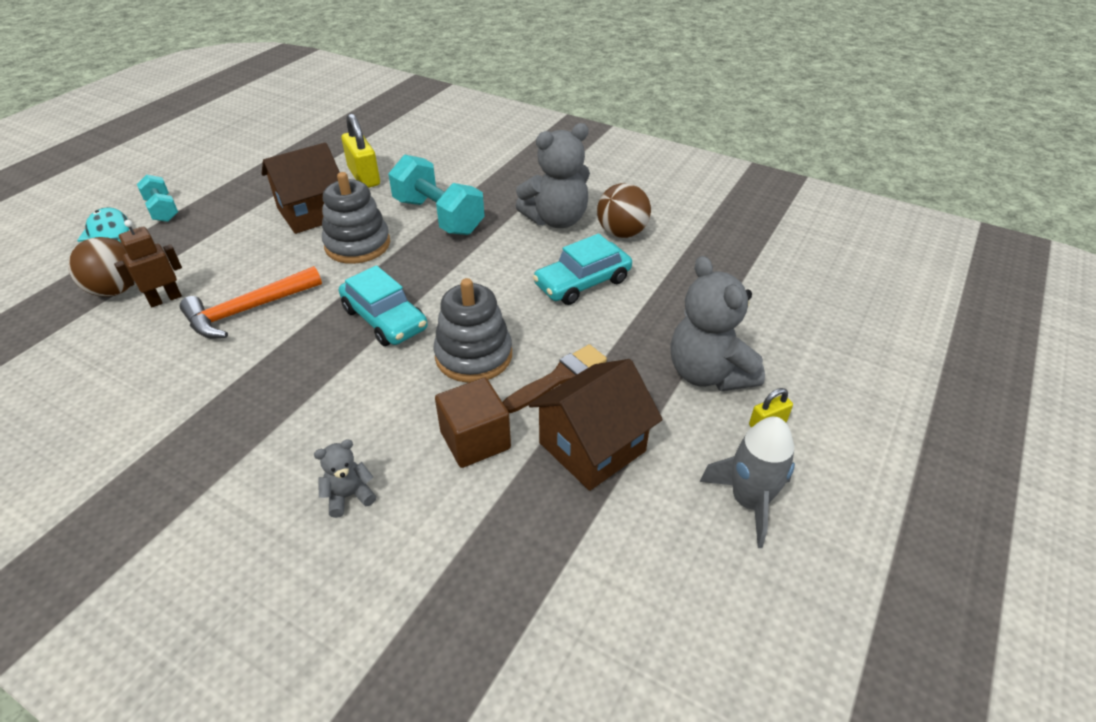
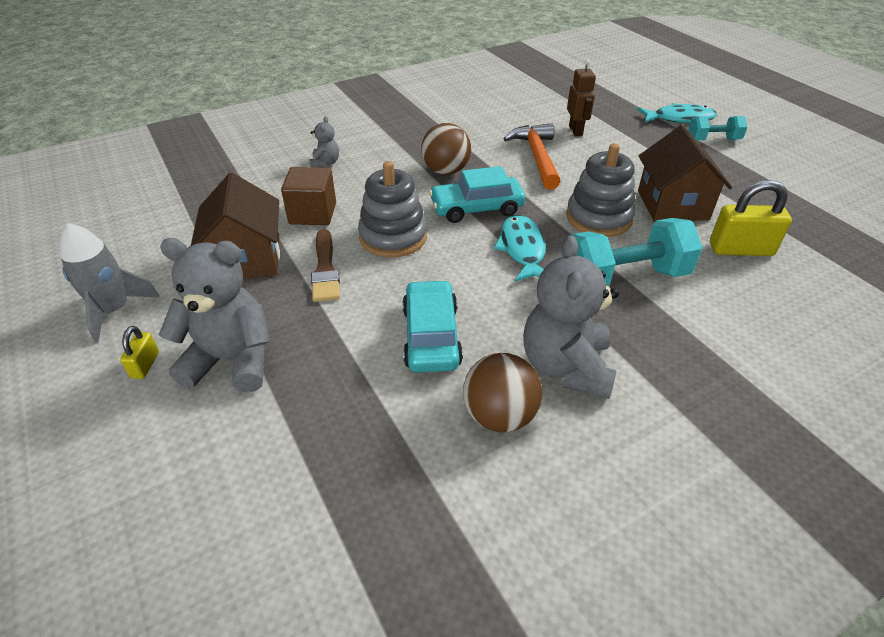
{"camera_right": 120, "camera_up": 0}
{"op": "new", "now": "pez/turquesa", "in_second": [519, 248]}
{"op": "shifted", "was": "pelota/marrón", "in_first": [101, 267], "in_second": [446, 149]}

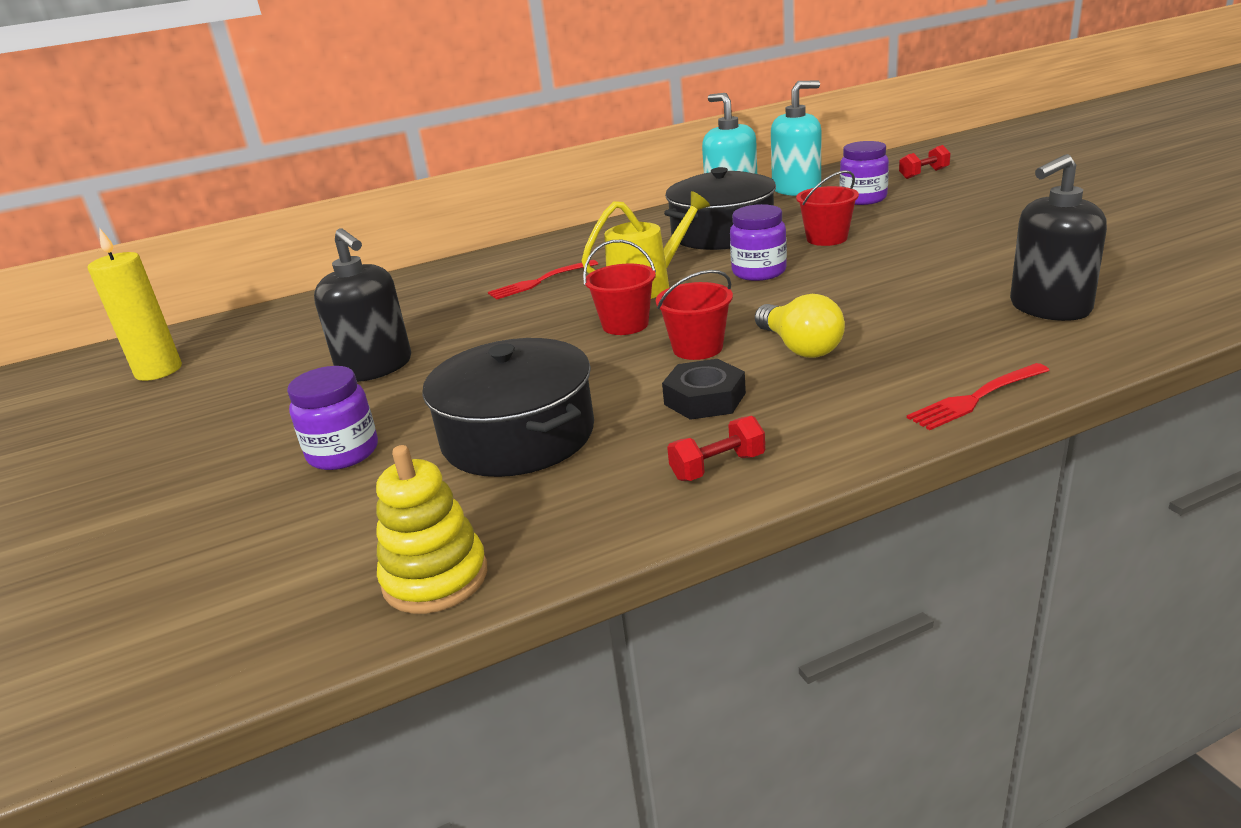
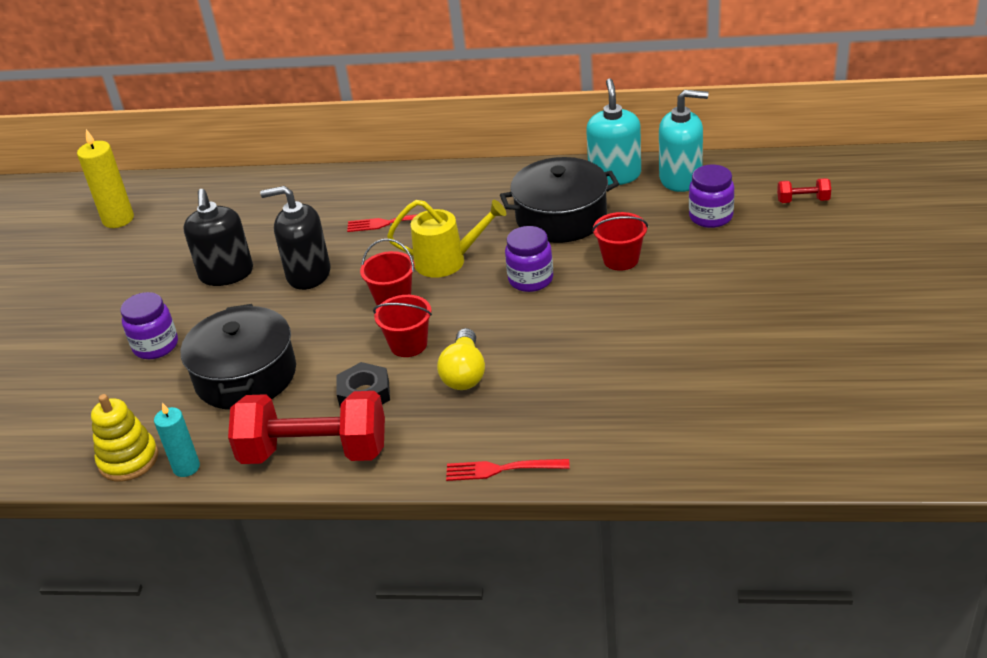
{"camera_right": 30, "camera_up": 10}
{"op": "new", "now": "vela/turquesa", "in_second": [177, 439]}
{"op": "shifted", "was": "dispensador de jabón/negro", "in_first": [1058, 237], "in_second": [295, 238]}
{"op": "scaled", "was": "mancuerna/rojo", "in_first": [716, 448], "in_second": [306, 427], "ratio": 2.39}

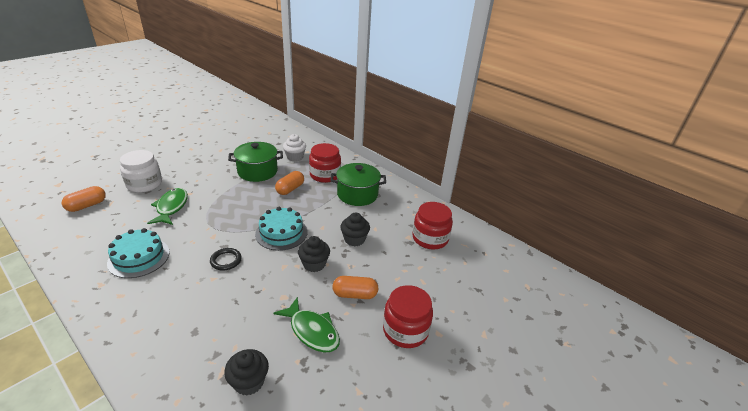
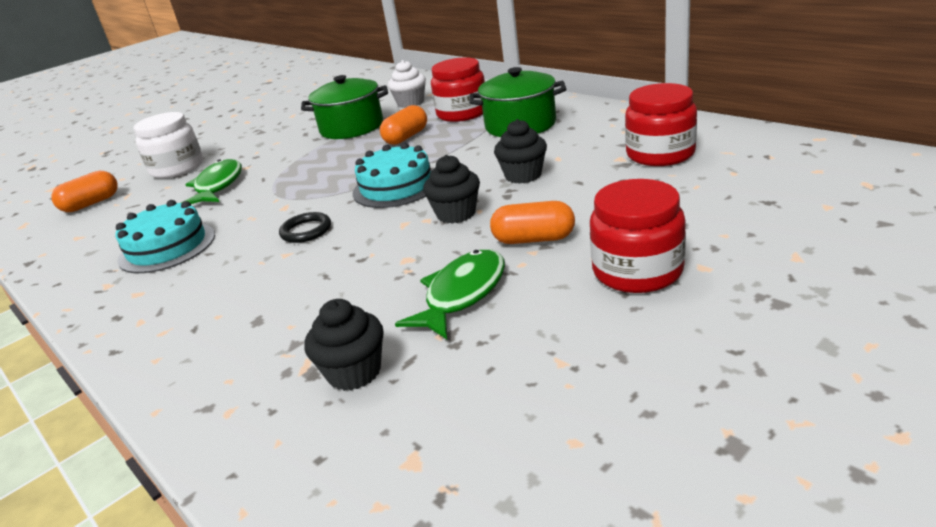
{"camera_right": 10, "camera_up": -5}
{"op": "rotated", "was": "pez/verde", "in_first": [307, 324], "in_second": [450, 294], "clockwise": -105}

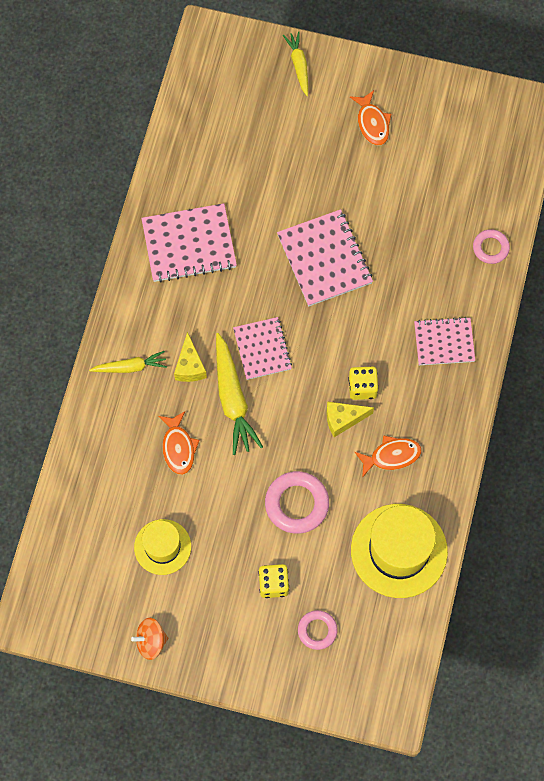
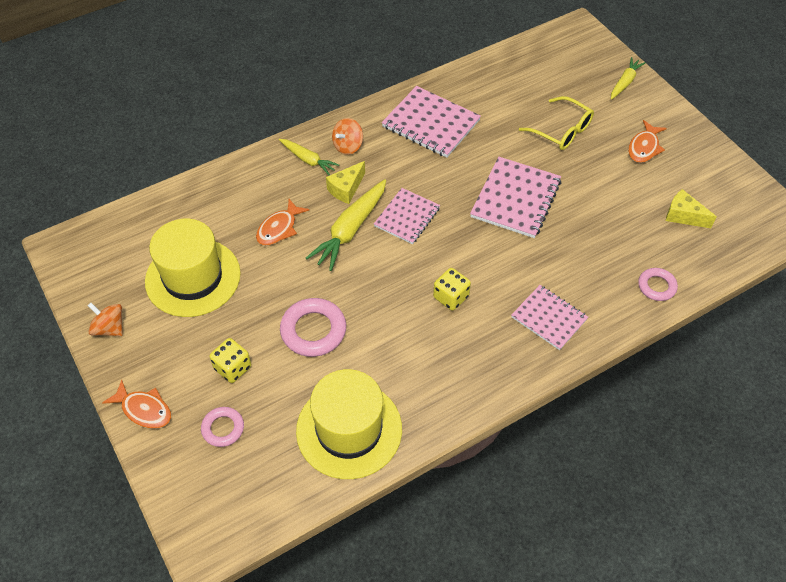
{"camera_right": 45, "camera_up": -15}
{"op": "new", "now": "peonza/naranja", "in_second": [347, 136]}
{"op": "new", "now": "gafas/amarillo", "in_second": [556, 123]}
{"op": "shifted", "was": "queso/amarillo", "in_first": [350, 419], "in_second": [691, 208]}
{"op": "shifted", "was": "pez/naranja", "in_first": [388, 456], "in_second": [136, 404]}
{"op": "scaled", "was": "sombrero/amarillo", "in_first": [162, 547], "in_second": [193, 268], "ratio": 1.69}

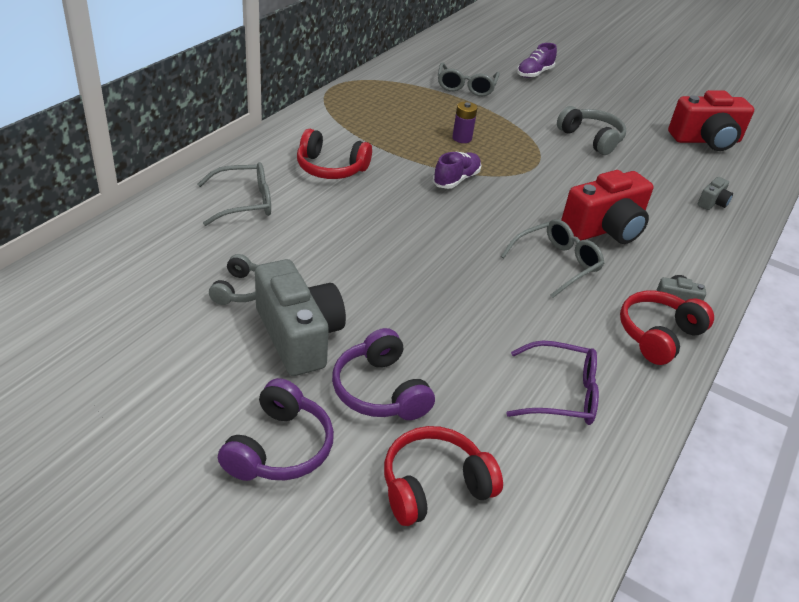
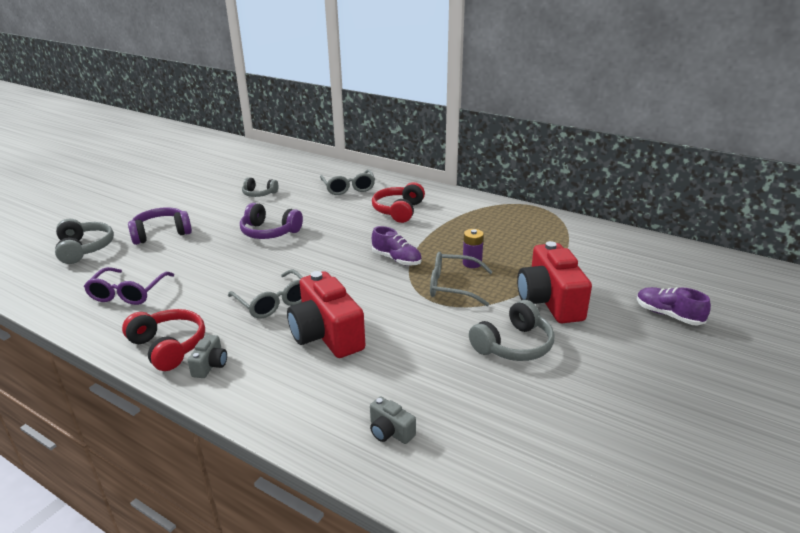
{"camera_right": 95, "camera_up": -10}
{"op": "gone", "was": "cámara/gris", "in_first": [300, 317]}
{"op": "shifted", "was": "auriculares/morado", "in_first": [276, 429], "in_second": [271, 221]}
{"op": "shifted", "was": "gafas/gris", "in_first": [469, 79], "in_second": [461, 279]}
{"op": "shifted", "was": "cámara/rojo", "in_first": [711, 120], "in_second": [554, 282]}
{"op": "repainted", "was": "auriculares/rojo", "now": "auriculares/gris", "in_first": [443, 476], "in_second": [84, 241]}

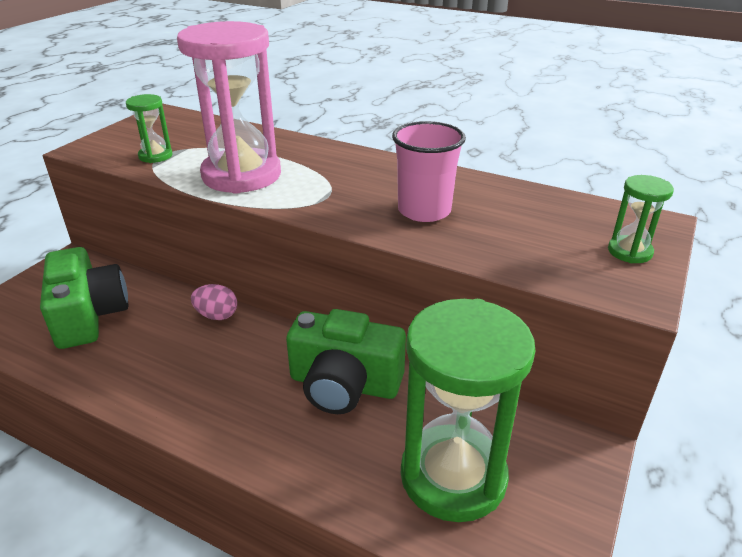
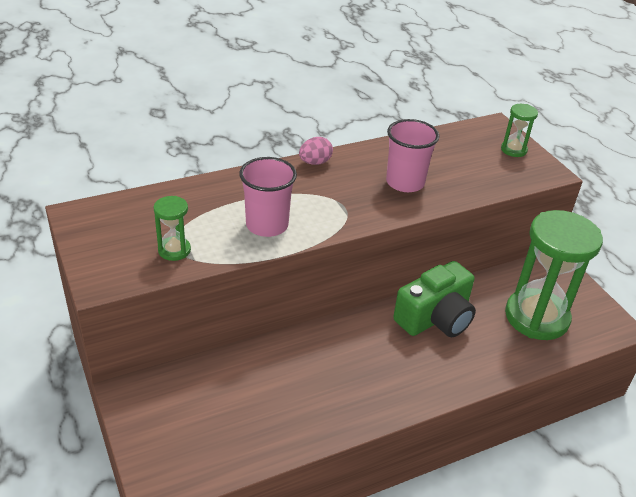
{"camera_right": -55, "camera_up": 5}
{"op": "gone", "was": "cámara/verde", "in_first": [84, 298]}
{"op": "shifted", "was": "huevo/rosa", "in_first": [214, 302], "in_second": [316, 151]}
{"op": "swapped", "was": "reloj de arena/rosa", "now": "vaso/rosa", "in_first": [229, 107], "in_second": [268, 197]}

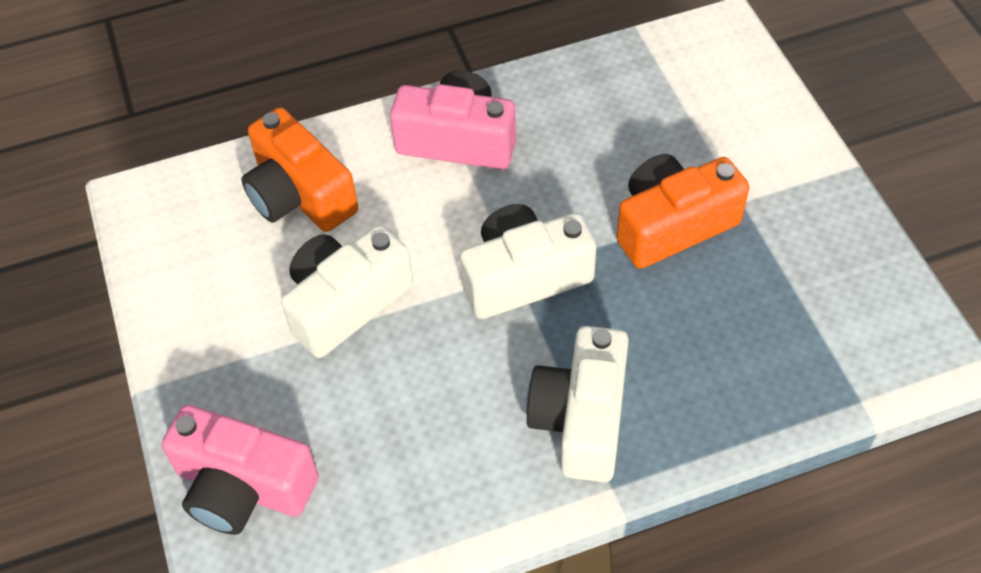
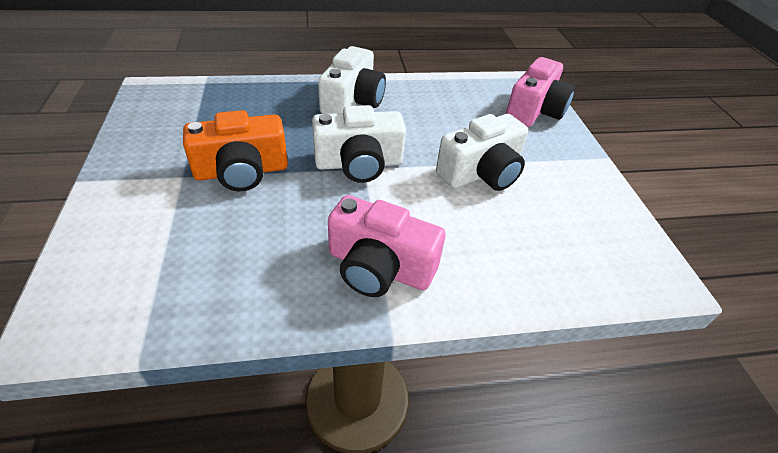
{"camera_right": -175, "camera_up": -10}
{"op": "gone", "was": "cámara/naranja", "in_first": [299, 169]}
{"op": "rotated", "was": "cámara/rosa", "in_first": [240, 470], "in_second": [540, 92], "clockwise": 90}

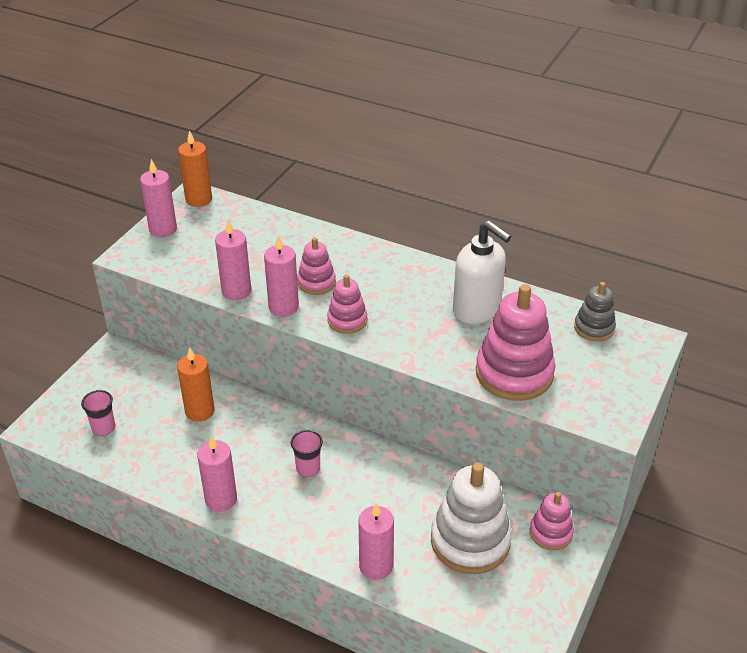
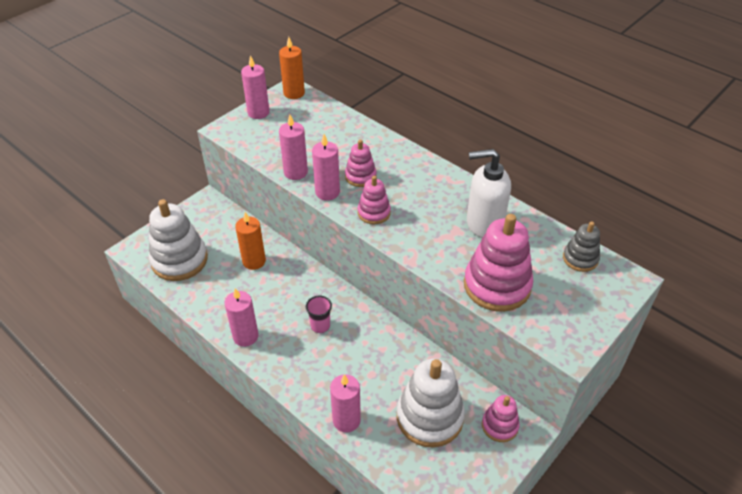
{"camera_right": 15, "camera_up": 5}
{"op": "swapped", "was": "vaso/rosa", "now": "juguete apilable/blanco", "in_first": [98, 413], "in_second": [178, 240]}
{"op": "rotated", "was": "dispensador de jabón/blanco", "in_first": [482, 272], "in_second": [489, 193], "clockwise": 120}

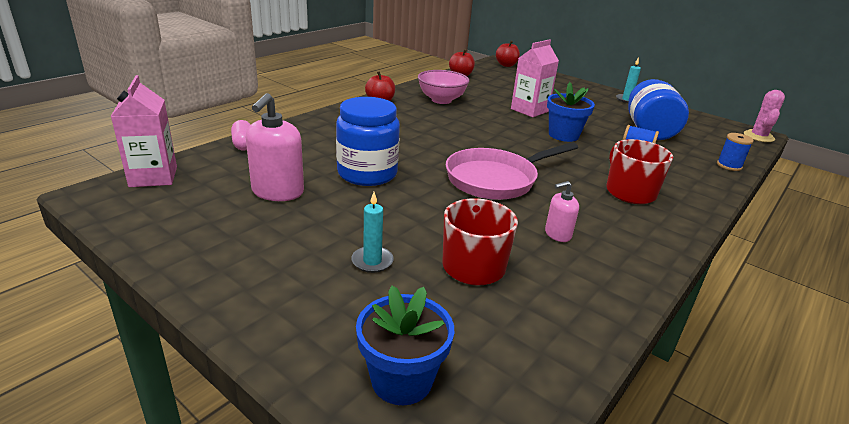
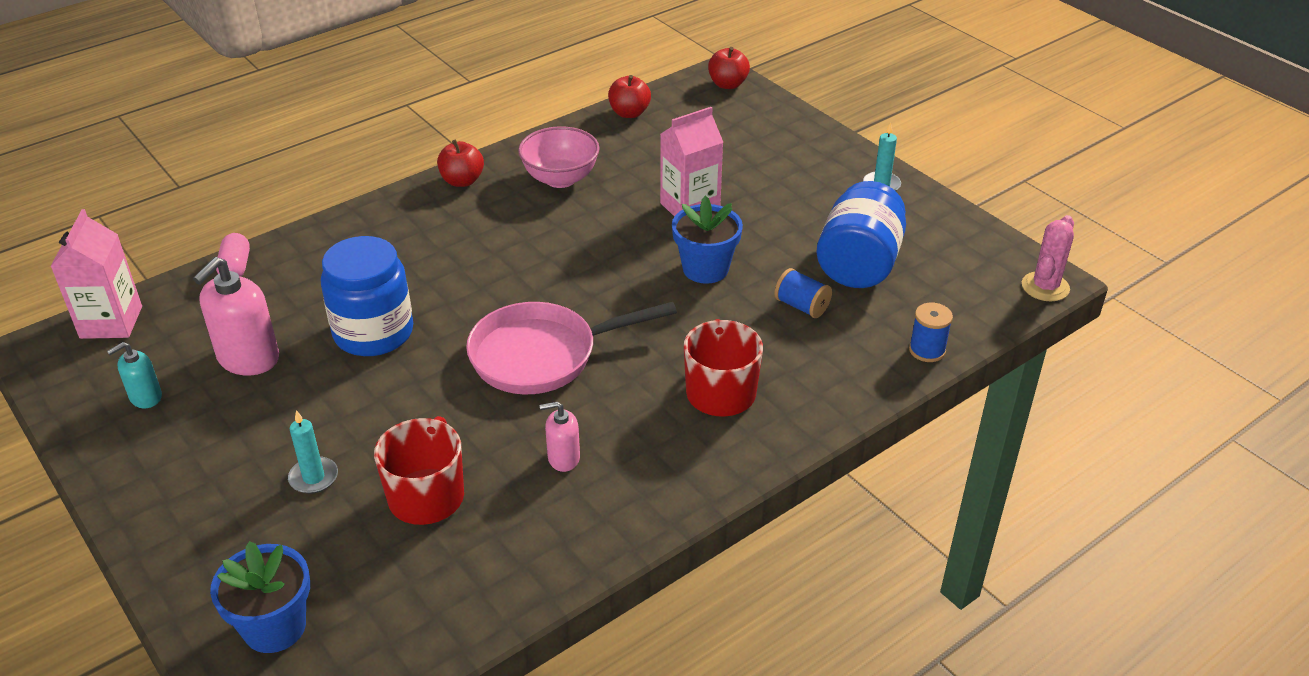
{"camera_right": 15, "camera_up": 10}
{"op": "new", "now": "dispensador de jabón/turquesa", "in_second": [134, 375]}

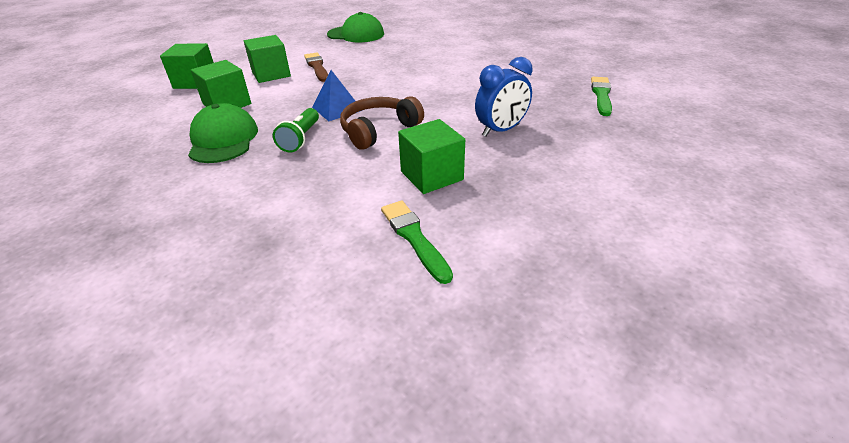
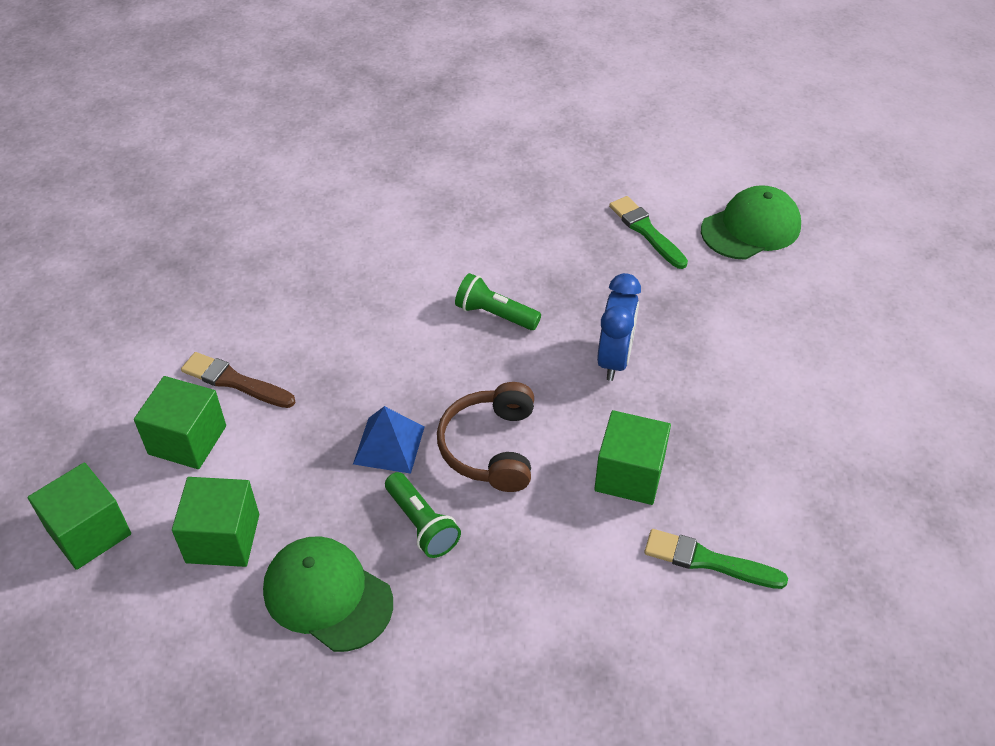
{"camera_right": -45, "camera_up": 10}
{"op": "new", "now": "lámpara de mano/verde", "in_second": [498, 301]}
{"op": "shifted", "was": "gorra/verde", "in_first": [355, 27], "in_second": [751, 222]}

